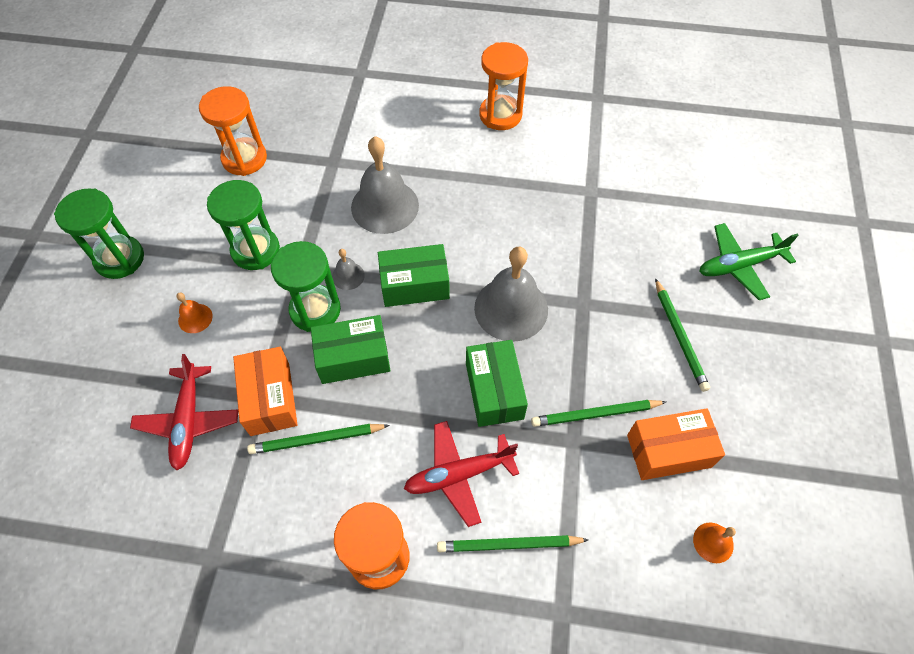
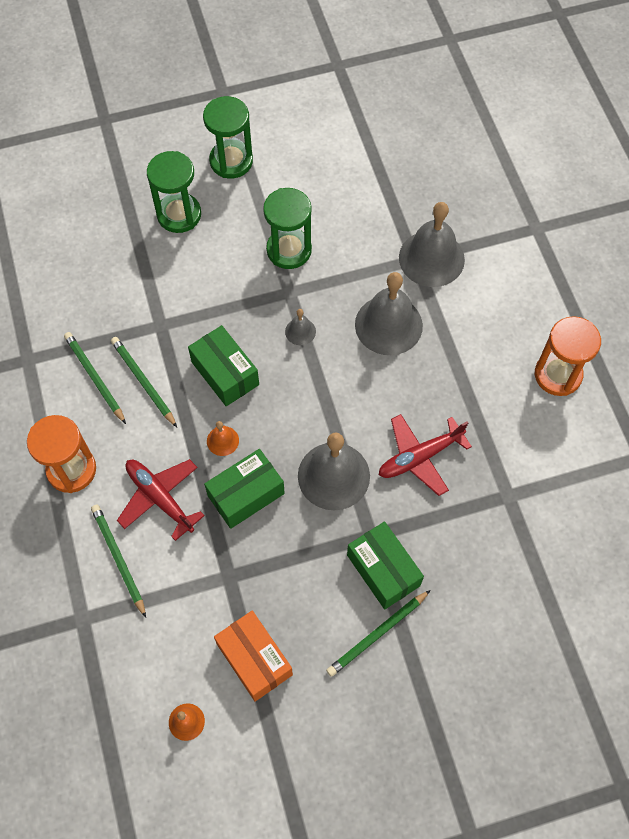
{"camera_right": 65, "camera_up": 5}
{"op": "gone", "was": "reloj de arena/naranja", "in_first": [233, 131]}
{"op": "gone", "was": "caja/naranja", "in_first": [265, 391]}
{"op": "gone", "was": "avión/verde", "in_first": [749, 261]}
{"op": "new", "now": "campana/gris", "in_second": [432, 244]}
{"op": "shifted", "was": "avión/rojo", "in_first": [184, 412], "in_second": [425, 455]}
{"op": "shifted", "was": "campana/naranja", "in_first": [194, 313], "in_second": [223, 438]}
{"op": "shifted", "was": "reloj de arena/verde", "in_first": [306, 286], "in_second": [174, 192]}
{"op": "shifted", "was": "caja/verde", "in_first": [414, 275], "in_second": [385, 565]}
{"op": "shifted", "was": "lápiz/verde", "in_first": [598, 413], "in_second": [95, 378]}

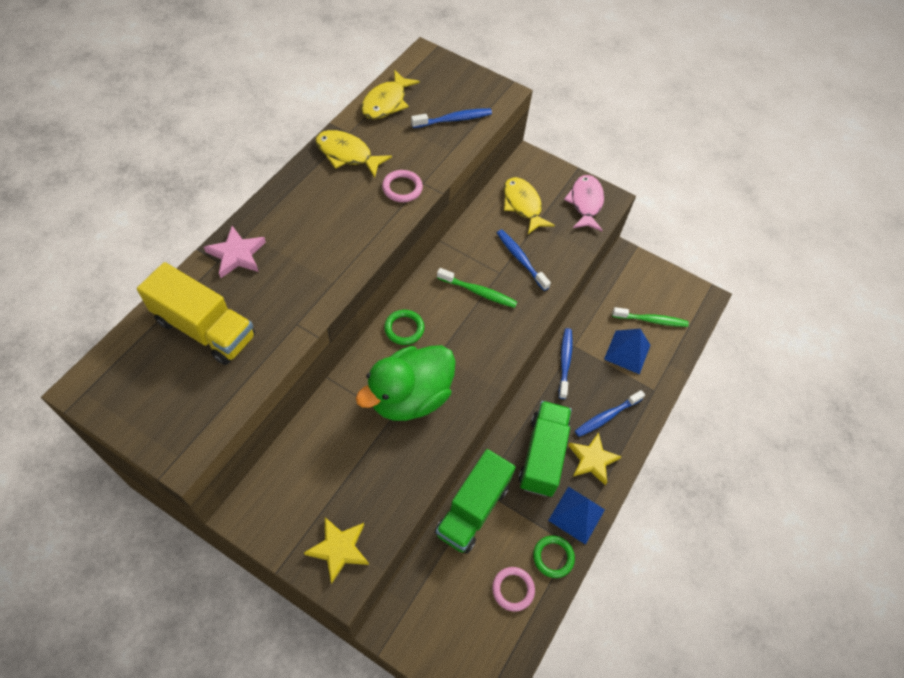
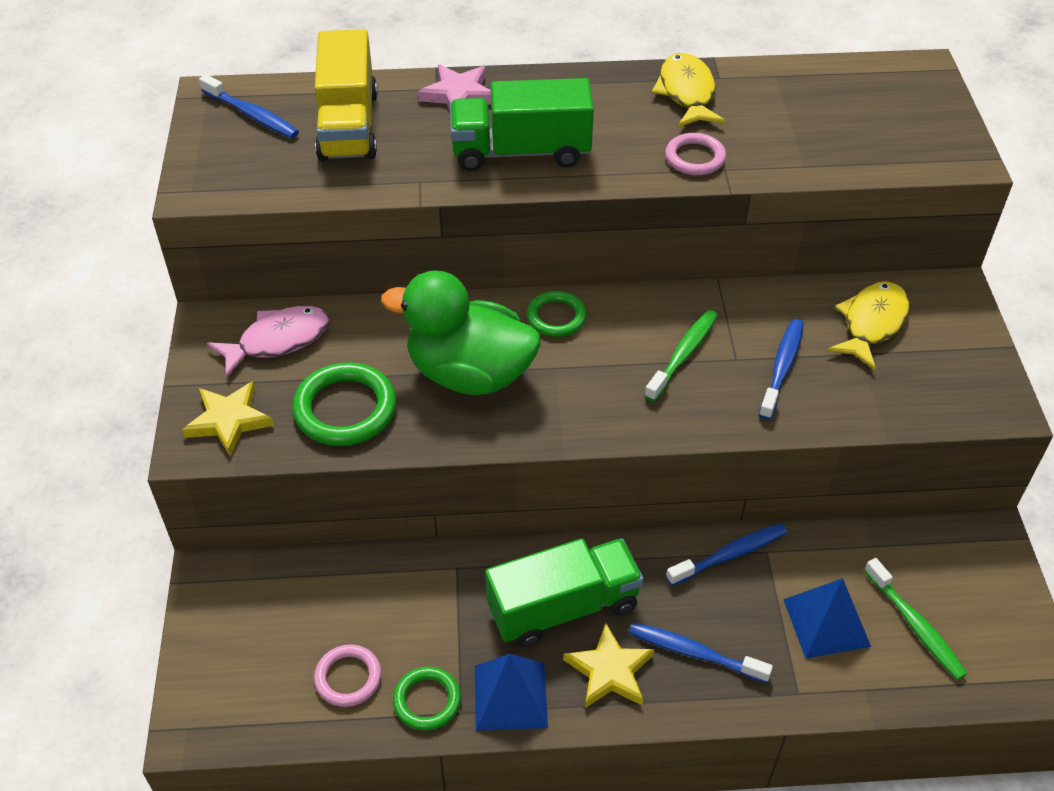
{"camera_right": 60, "camera_up": -10}
{"op": "gone", "was": "pez/amarillo", "in_first": [390, 94]}
{"op": "new", "now": "anillo/verde", "in_second": [344, 404]}
{"op": "shifted", "was": "cepillo de dientes/azul", "in_first": [451, 118], "in_second": [249, 106]}
{"op": "shifted", "was": "camión/verde", "in_first": [475, 501], "in_second": [522, 124]}
{"op": "shifted", "was": "pez/rosa", "in_first": [584, 203], "in_second": [268, 342]}
{"op": "rotated", "was": "cepillo de dientes/verde", "in_first": [477, 288], "in_second": [681, 356], "clockwise": -135}

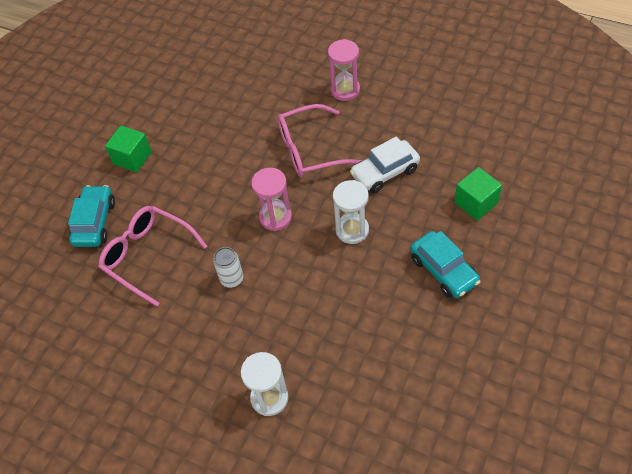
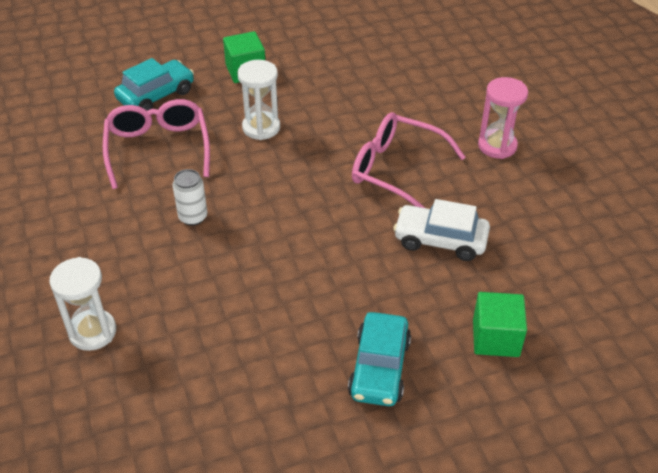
{"camera_right": 40, "camera_up": -10}
{"op": "gone", "was": "reloj de arena/rosa", "in_first": [271, 199]}
{"op": "shifted", "was": "reloj de arena/blanco", "in_first": [351, 212], "in_second": [258, 100]}

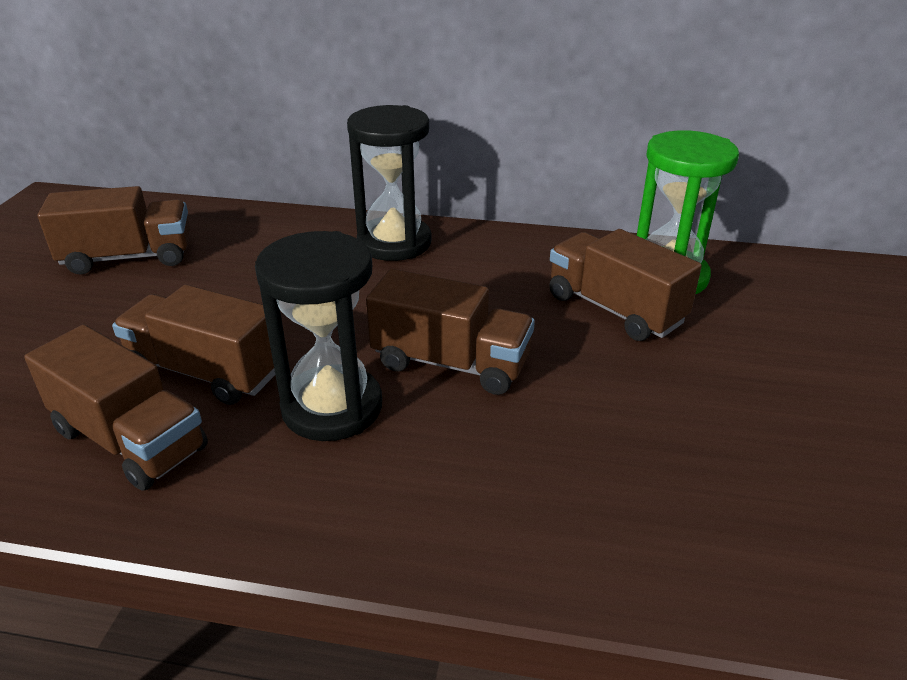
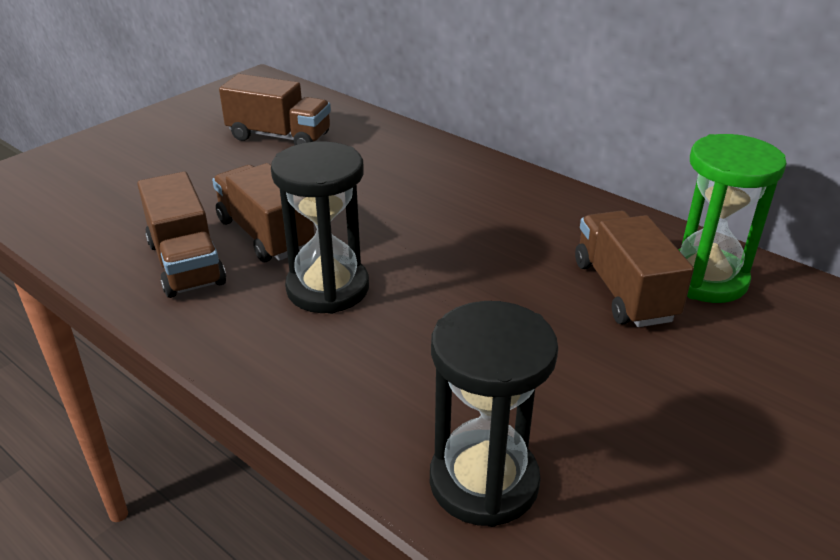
{"camera_right": 30, "camera_up": 0}
{"op": "gone", "was": "camión/marrón", "in_first": [450, 332]}
{"op": "shifted", "was": "reloj de arena/negro", "in_first": [389, 183], "in_second": [494, 414]}

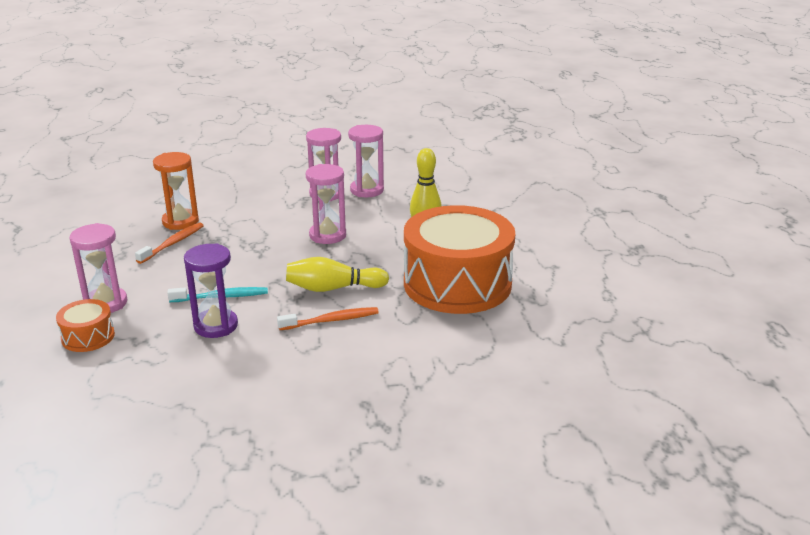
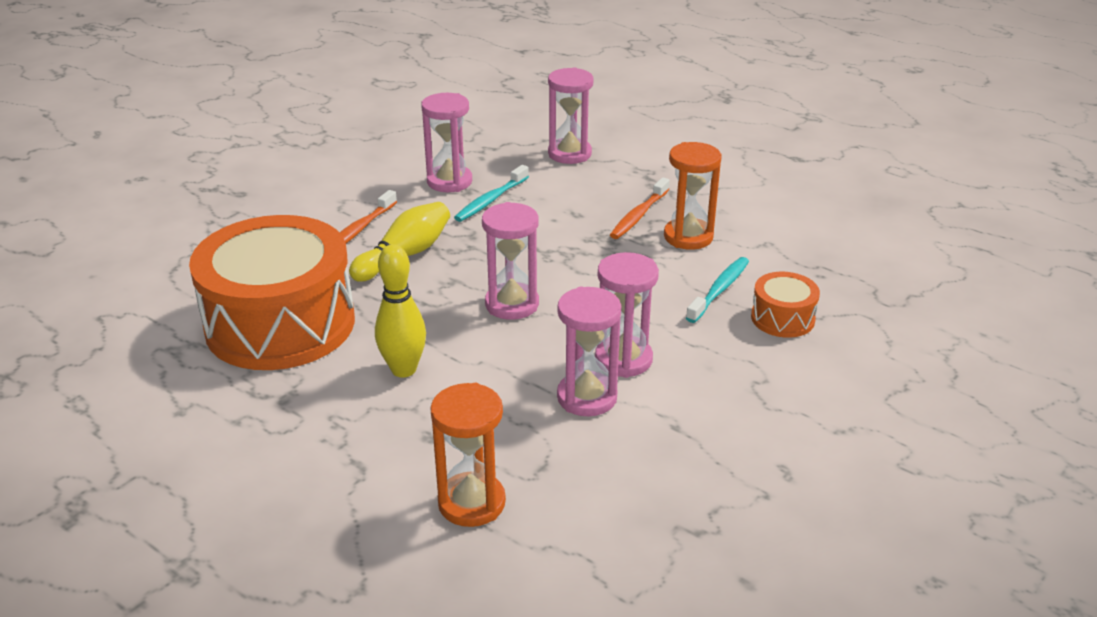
{"camera_right": 135, "camera_up": 5}
{"op": "new", "now": "reloj de arena/naranja", "in_second": [468, 455]}
{"op": "new", "now": "cepillo de dientes/turquesa", "in_second": [717, 290]}
{"op": "shifted", "was": "tambor/naranja", "in_first": [85, 325], "in_second": [785, 305]}
{"op": "repainted", "was": "reloj de arena/morado", "now": "reloj de arena/rosa", "in_first": [211, 290], "in_second": [446, 142]}
{"op": "rotated", "was": "cepillo de dientes/naranja", "in_first": [169, 243], "in_second": [640, 208], "clockwise": 45}

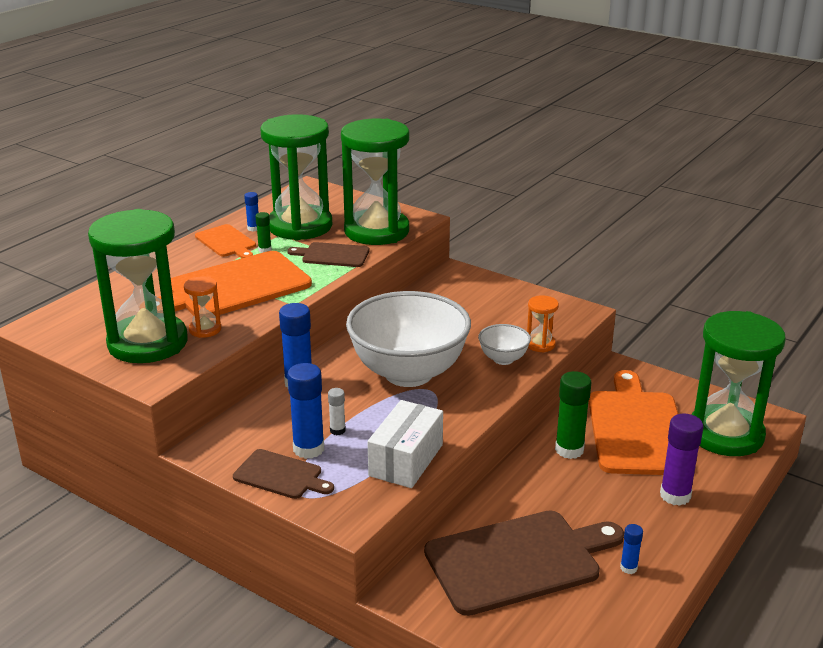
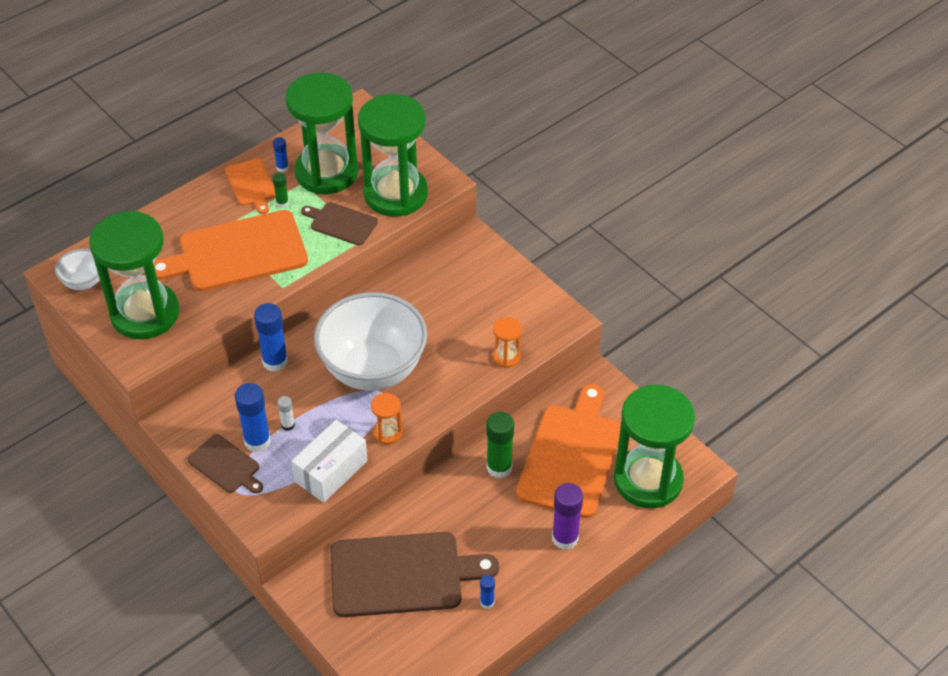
{"camera_right": 15, "camera_up": 20}
{"op": "shifted", "was": "reloj de arena/naranja", "in_first": [202, 307], "in_second": [386, 419]}
{"op": "shifted", "was": "cuenco/blanco", "in_first": [504, 344], "in_second": [77, 269]}

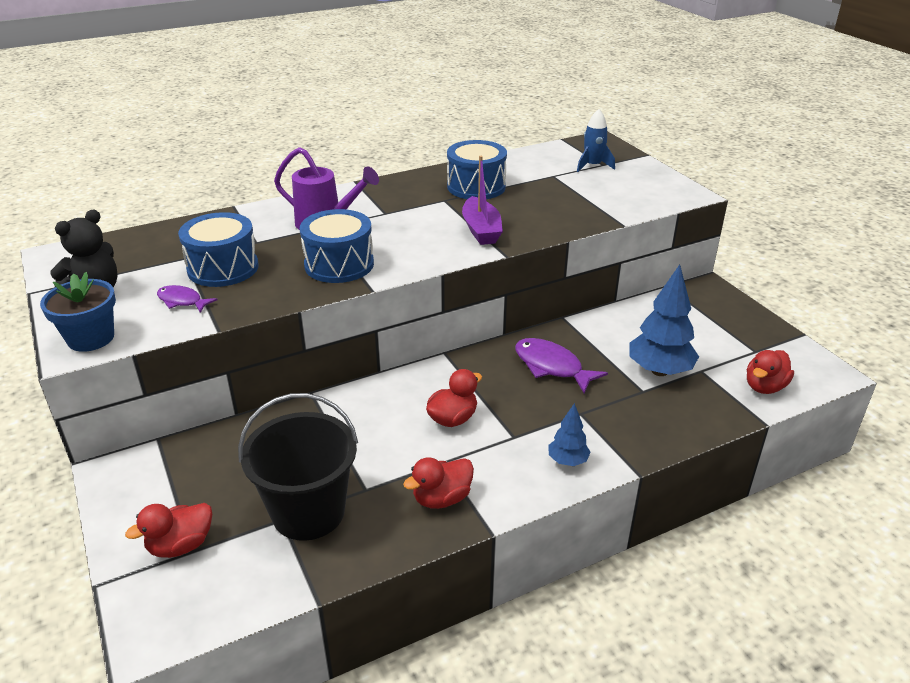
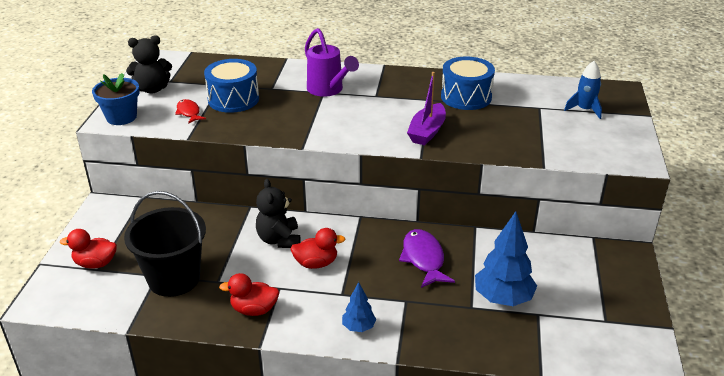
{"camera_right": 35, "camera_up": 0}
{"op": "gone", "was": "tambor/azul", "in_first": [337, 246]}
{"op": "gone", "was": "pato/rojo", "in_first": [770, 372]}
{"op": "new", "now": "osito/negro", "in_second": [278, 213]}
{"op": "repainted", "was": "pez/morado", "now": "pez/rojo", "in_first": [187, 299], "in_second": [190, 111]}

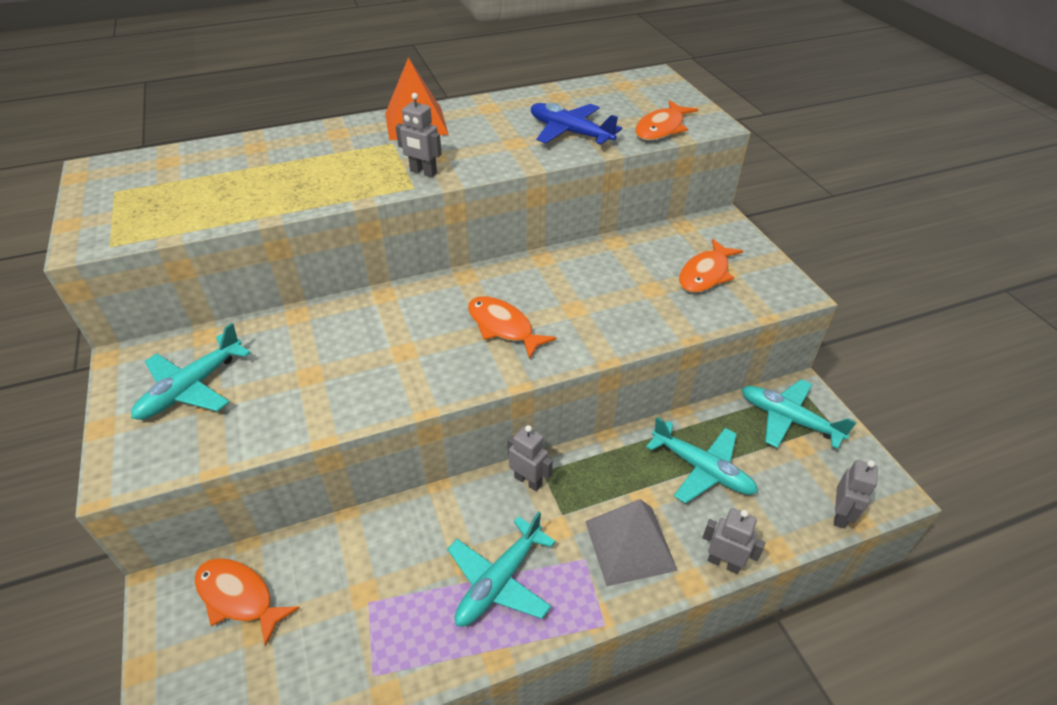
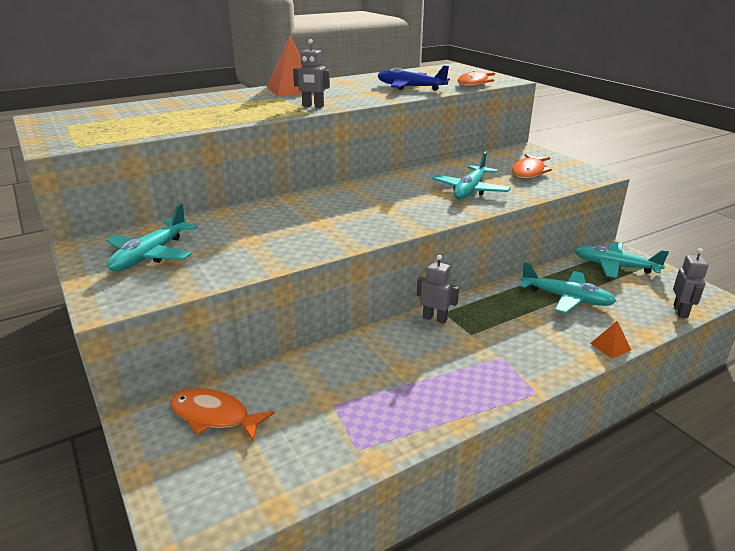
{"camera_right": -10, "camera_up": -15}
{"op": "gone", "was": "pez/naranja", "in_first": [512, 328]}
{"op": "gone", "was": "pirámide/gris", "in_first": [631, 542]}
{"op": "shifted", "was": "avión/turquesa", "in_first": [501, 569], "in_second": [471, 175]}
{"op": "swapped", "was": "robot/gris", "now": "pirámide/naranja", "in_first": [734, 541], "in_second": [610, 339]}

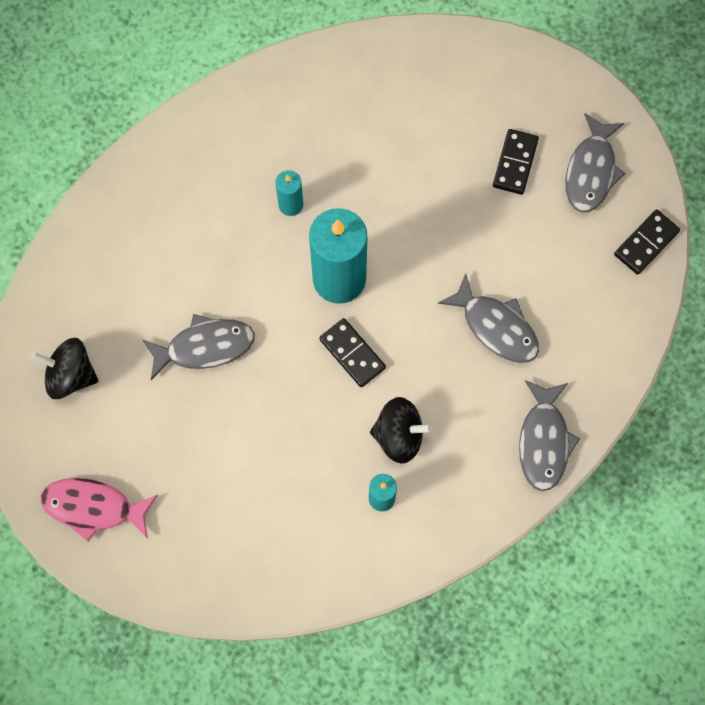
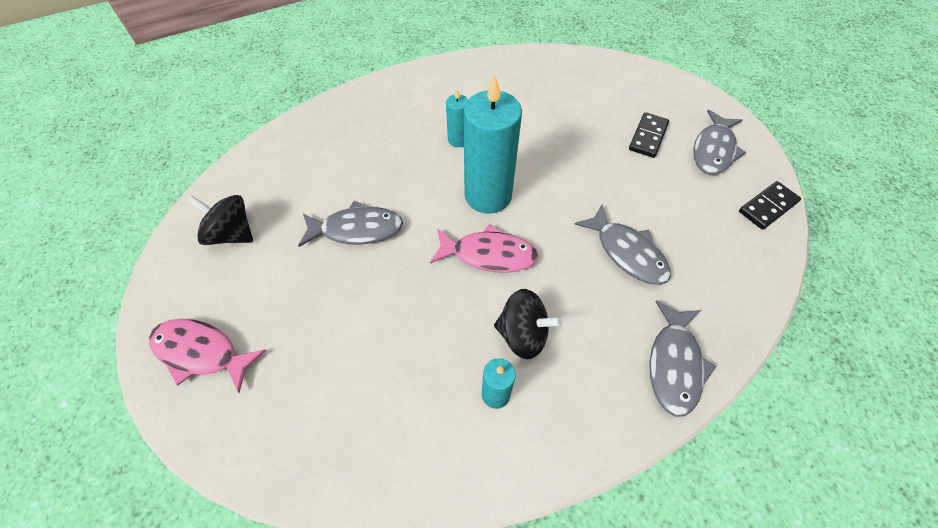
{"camera_right": 10, "camera_up": -15}
{"op": "swapped", "was": "ficha de dominó/negro", "now": "pez/rosa", "in_first": [352, 352], "in_second": [484, 248]}

